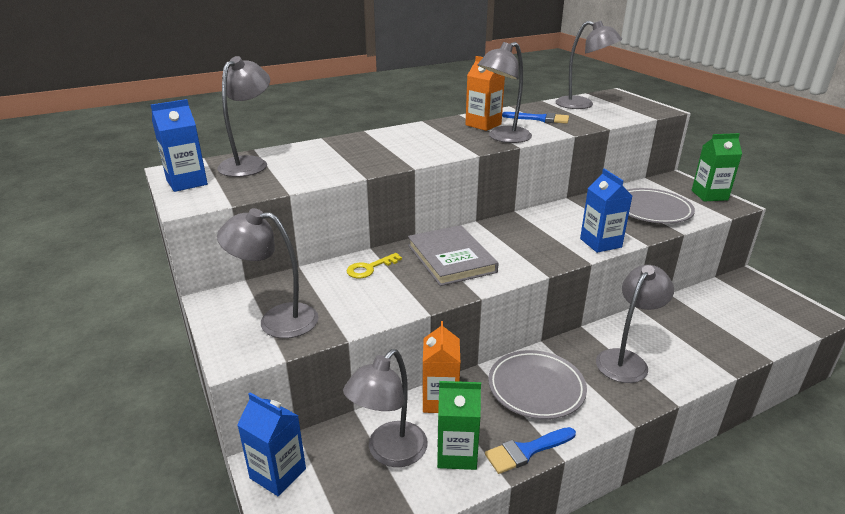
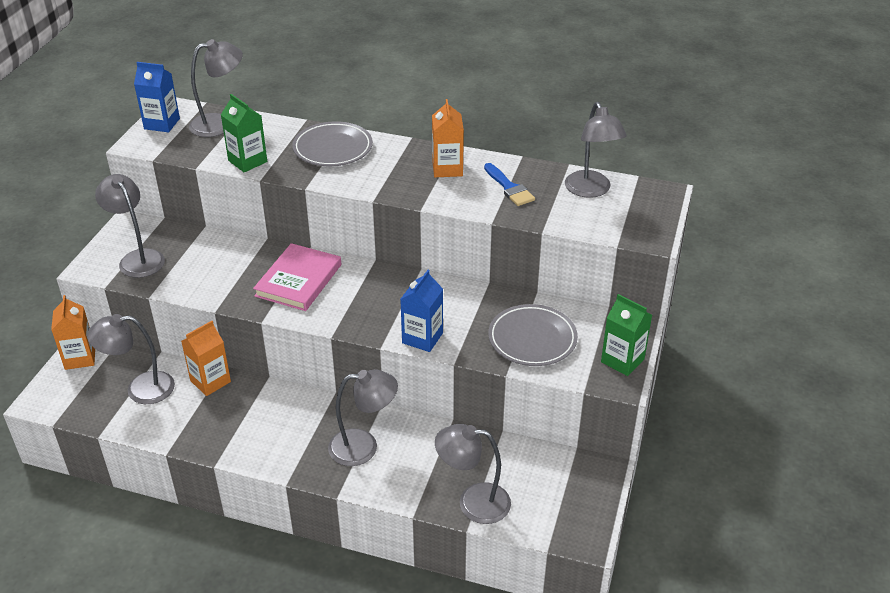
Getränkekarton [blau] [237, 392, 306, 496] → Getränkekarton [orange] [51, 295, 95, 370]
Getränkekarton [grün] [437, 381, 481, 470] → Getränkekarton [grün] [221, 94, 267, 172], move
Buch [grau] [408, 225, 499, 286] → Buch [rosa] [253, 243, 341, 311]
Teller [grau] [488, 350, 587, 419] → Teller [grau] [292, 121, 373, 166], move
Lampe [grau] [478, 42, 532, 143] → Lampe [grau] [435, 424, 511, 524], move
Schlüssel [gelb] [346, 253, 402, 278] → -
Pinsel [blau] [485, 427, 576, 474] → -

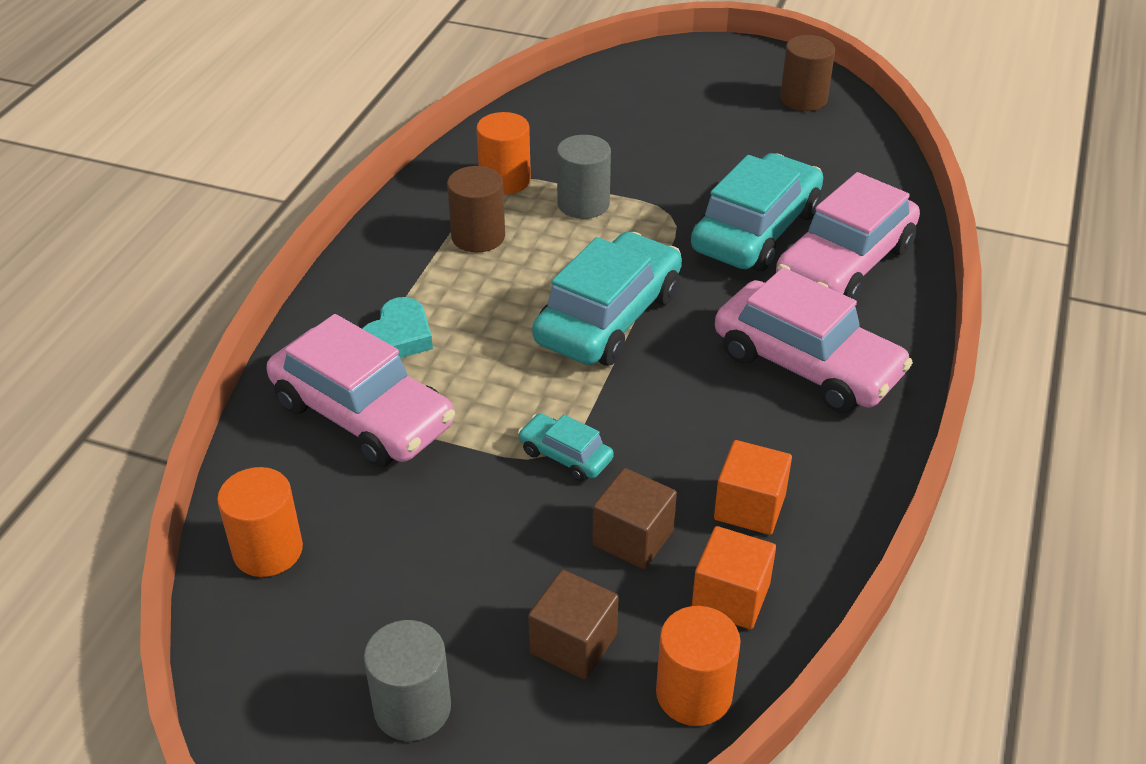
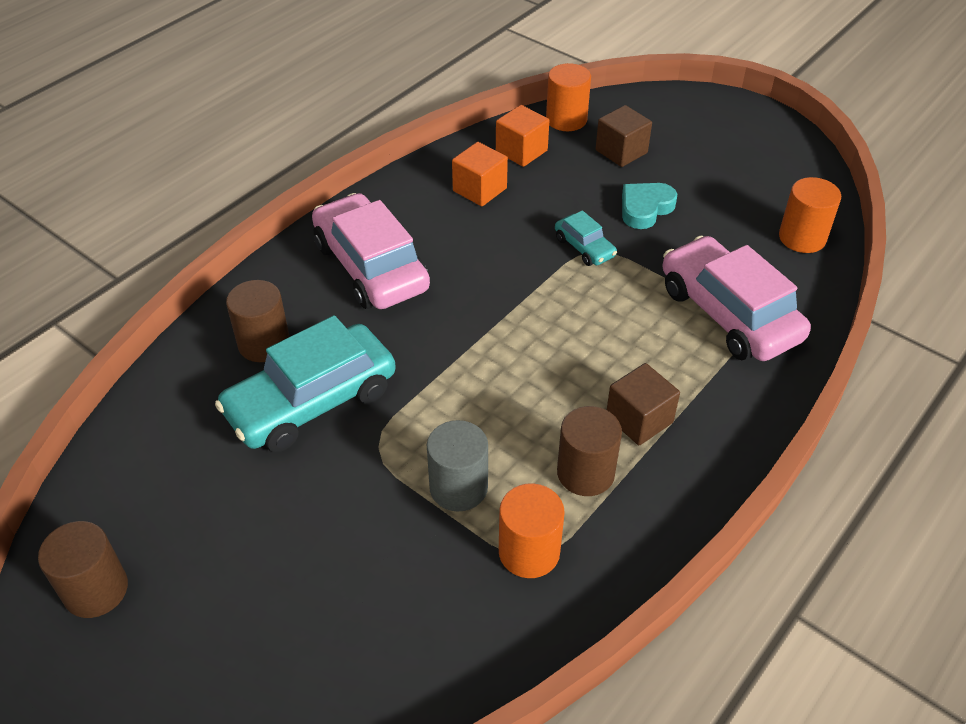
Auto [rosa] [776, 172, 920, 300] → Vollzylinder [braun] [226, 280, 290, 362]
Kubus [braun] [592, 468, 677, 569] → Kubus [braun] [607, 363, 680, 445], move
Herz [türkis] [362, 297, 433, 358] → Herz [türkis] [622, 183, 677, 229], move
Vollzylinder [grau] [364, 620, 451, 741] → -
Auto [türkis] [532, 232, 682, 366] → -

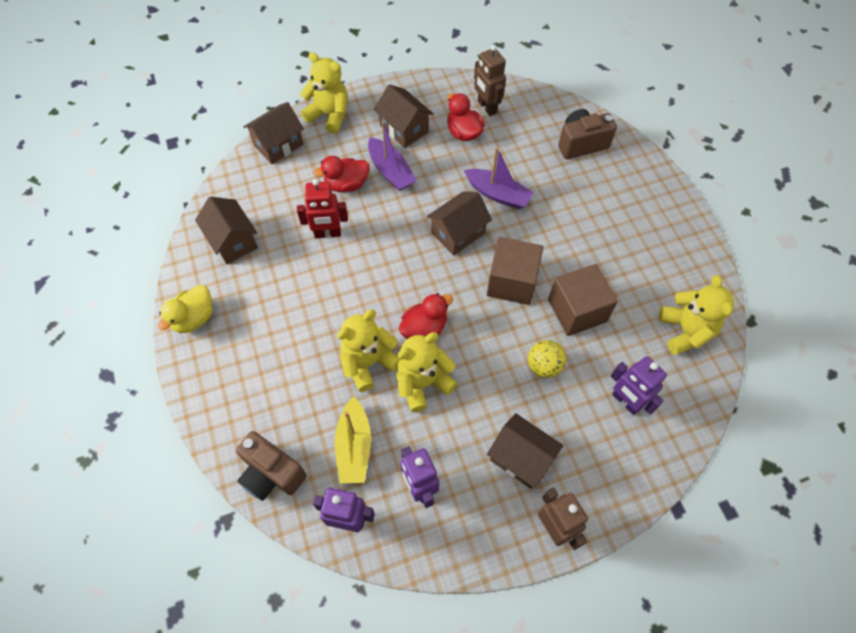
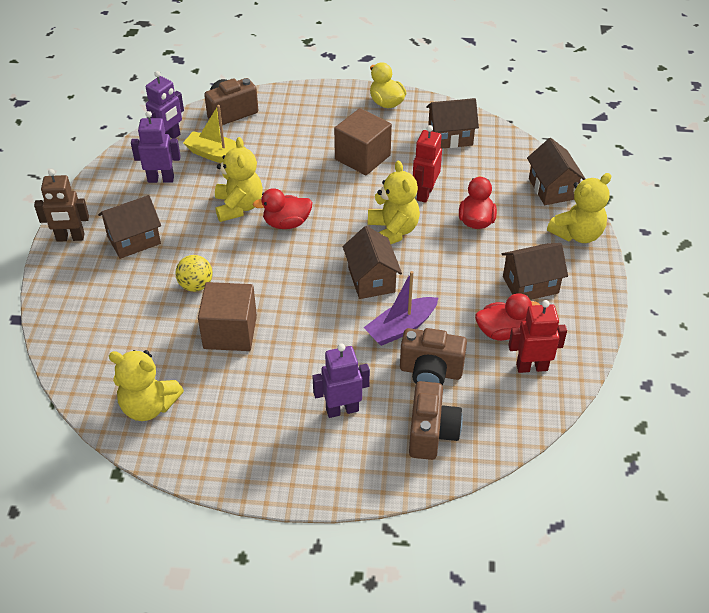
Ente [rot] [399, 293, 453, 339] → Ente [rot] [253, 188, 312, 229], 90 degrees clockwise
Roboter [lila] [611, 356, 667, 415] → Roboter [lila] [312, 343, 370, 418], move
Kubus [braun] [487, 237, 543, 305] → Kubus [braun] [334, 108, 392, 175], move
Teddybär [gelb] [337, 310, 399, 392] → Teddybär [gelb] [368, 161, 420, 244], move
- → Kamera [braun] [400, 328, 467, 385]
Roboter [braun] [474, 45, 506, 116] → Roboter [rot] [508, 300, 567, 373]
Boot [lila] [368, 121, 417, 191] → -

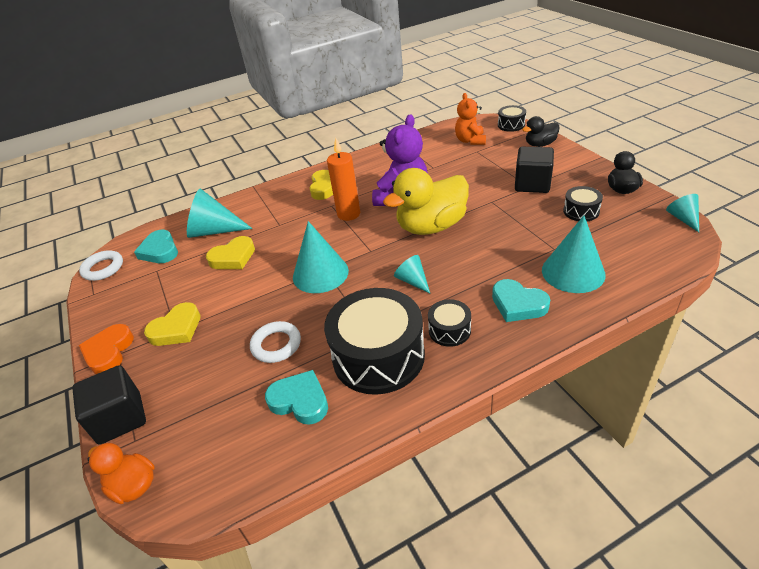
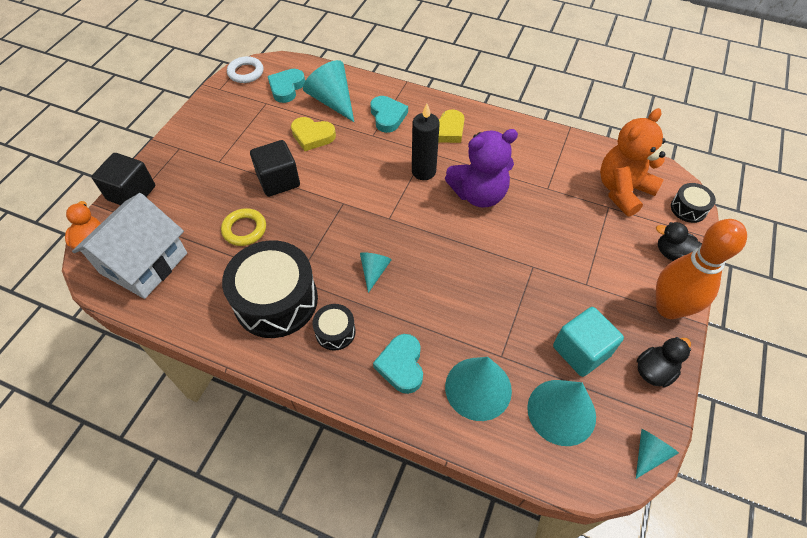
- → Haus [weiß] [72, 193, 187, 299]
Ring [weiß] [250, 321, 301, 363] → Ring [gelb] [221, 208, 266, 246]
Kubus [schwarz] [515, 147, 554, 193] → Kubus [schwarz] [250, 140, 300, 197], move
Herz [türkis] [265, 370, 328, 425] → Herz [türkis] [370, 96, 408, 133], move
Kerze [orange] [327, 138, 360, 221] → Kerze [schwarz] [412, 103, 440, 180]
Kegel [türkis] [293, 221, 349, 293] → Kegel [türkis] [527, 380, 596, 446], move
Trommel [schwarz] [563, 186, 603, 221] → Kubus [türkis] [553, 307, 624, 377]
Teddybär [orange] [455, 93, 486, 145] → Teddybär [orange] [600, 108, 666, 217], x1.55
- → Bowlingkegel [orange] [656, 219, 747, 319]
Herz [orange] [79, 324, 134, 374] → -
Herz [gelb] [144, 302, 201, 346] → -
Ente [gelb] [383, 168, 469, 235] → -

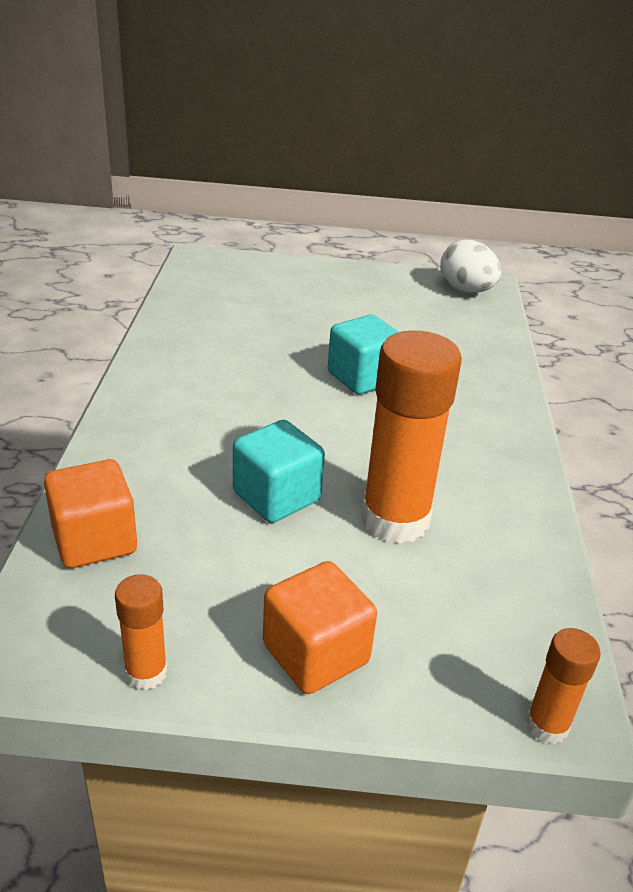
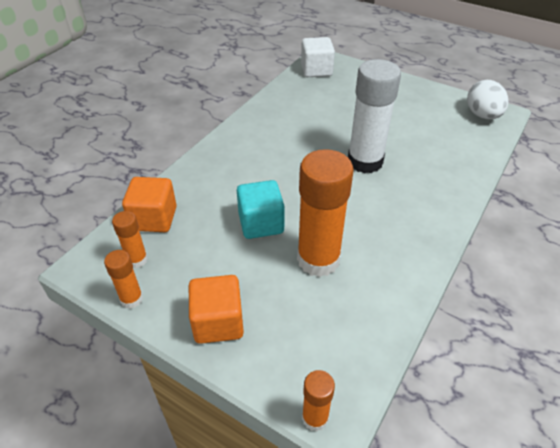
- → Klebestift [orange] [112, 211, 148, 268]
- → Kubus [weiß] [301, 37, 335, 77]
Kubus [türkis] [328, 315, 399, 395] → Klebestift [weiß] [348, 59, 401, 173]

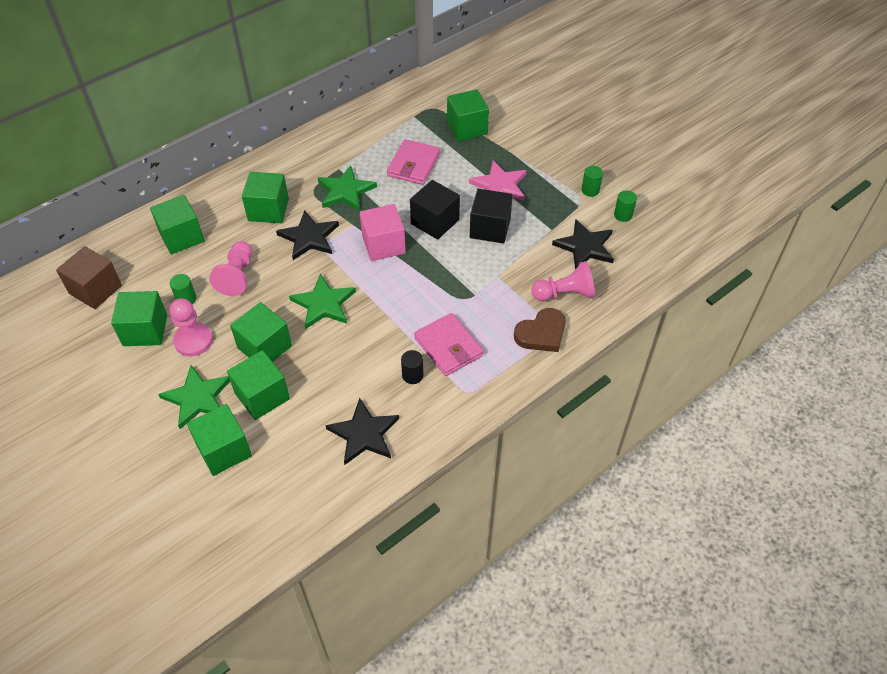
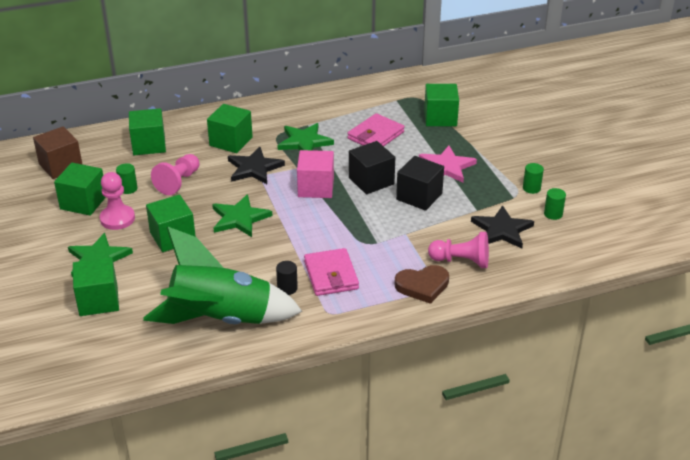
Stern [schwarz] [326, 398, 399, 465] → Rakete [grün] [143, 227, 303, 324]
Kubus [grün] [227, 350, 290, 420] → -

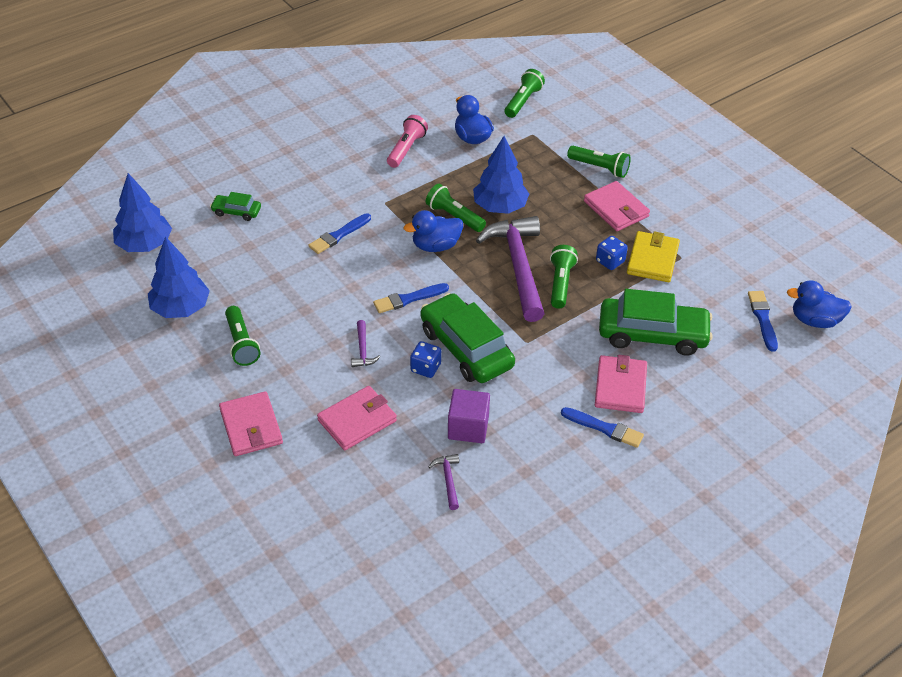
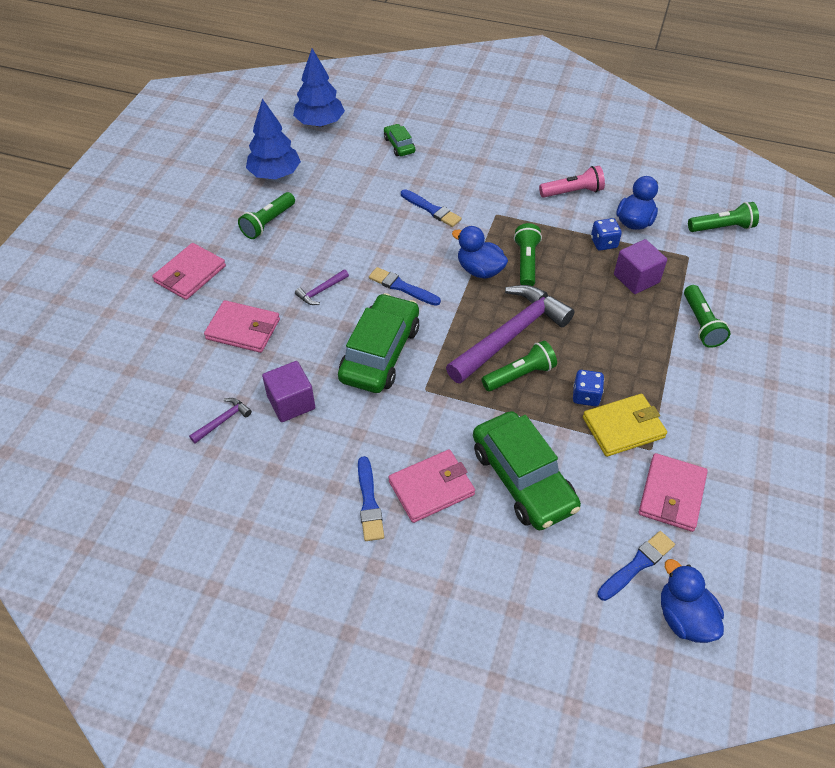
Pinsel [blau] [308, 213, 371, 254] → Pinsel [blau] [401, 189, 462, 227], 150 degrees counterclockwise
Spielwürfel [blau] [410, 341, 441, 378] → Spielwürfel [blau] [591, 218, 622, 251], move
- → Kubus [lila] [614, 239, 667, 294]
Geldbörse [rosa] [584, 181, 650, 231] → Geldbörse [rosa] [639, 453, 708, 532], move
Baum [blau] [473, 136, 529, 214] → -

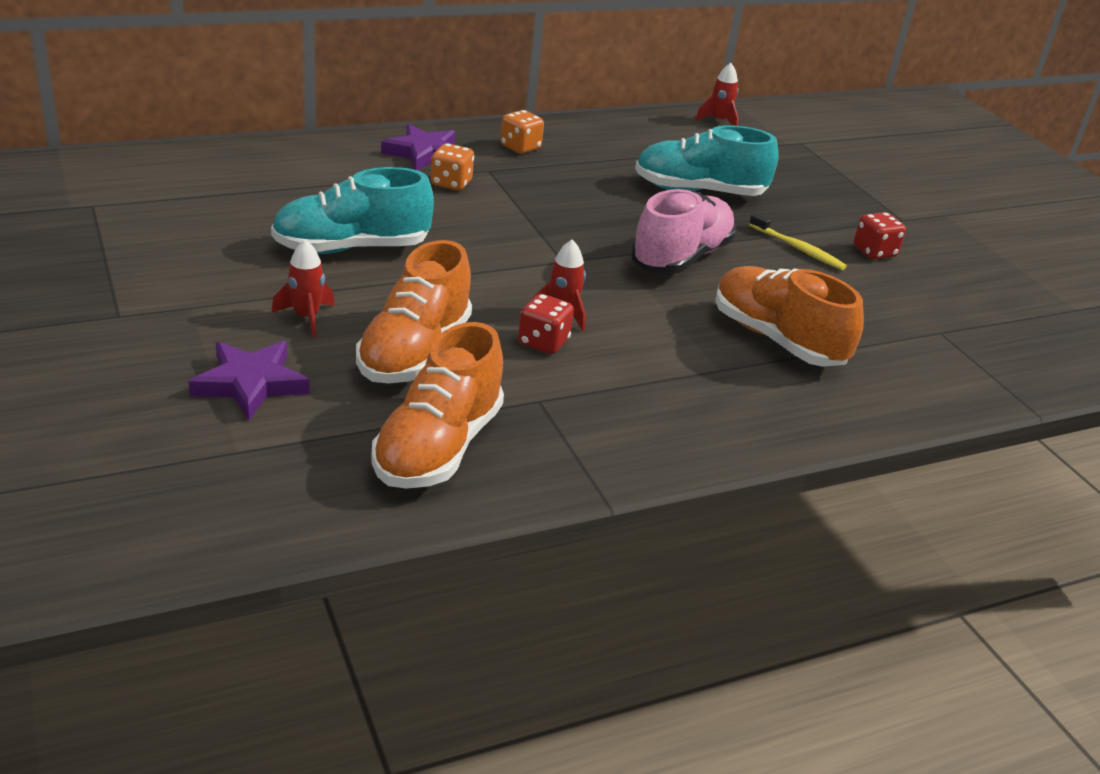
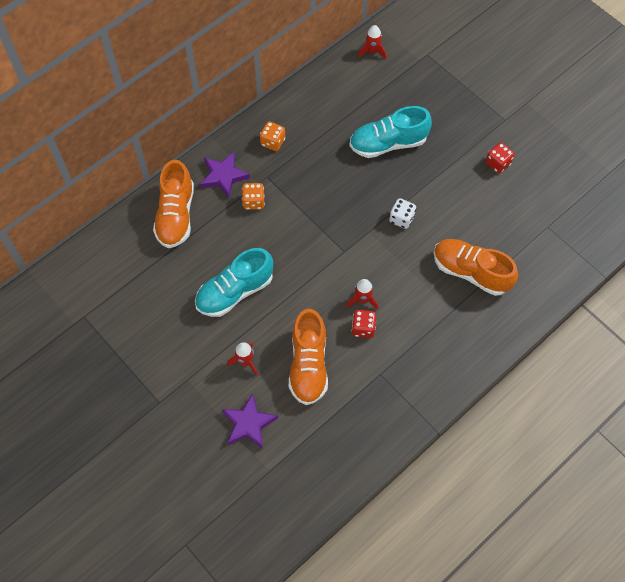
Schuh [orange] [371, 322, 504, 489] → Schuh [orange] [153, 160, 194, 248], move
Schuh [rosa] [631, 189, 736, 274] → Spielwürfel [weiß] [389, 198, 416, 229]
Zahnbürste [gelb] [749, 213, 847, 270] → -

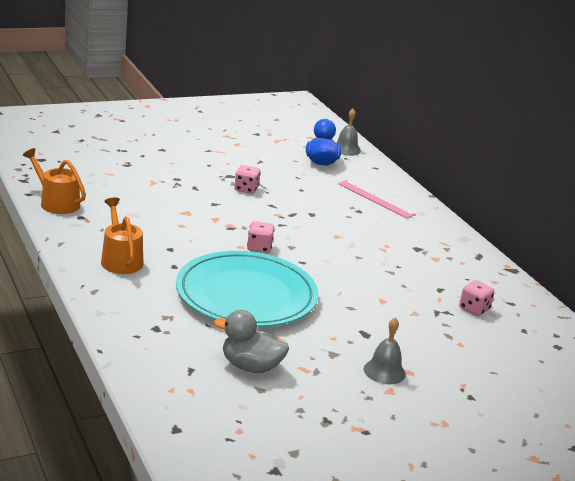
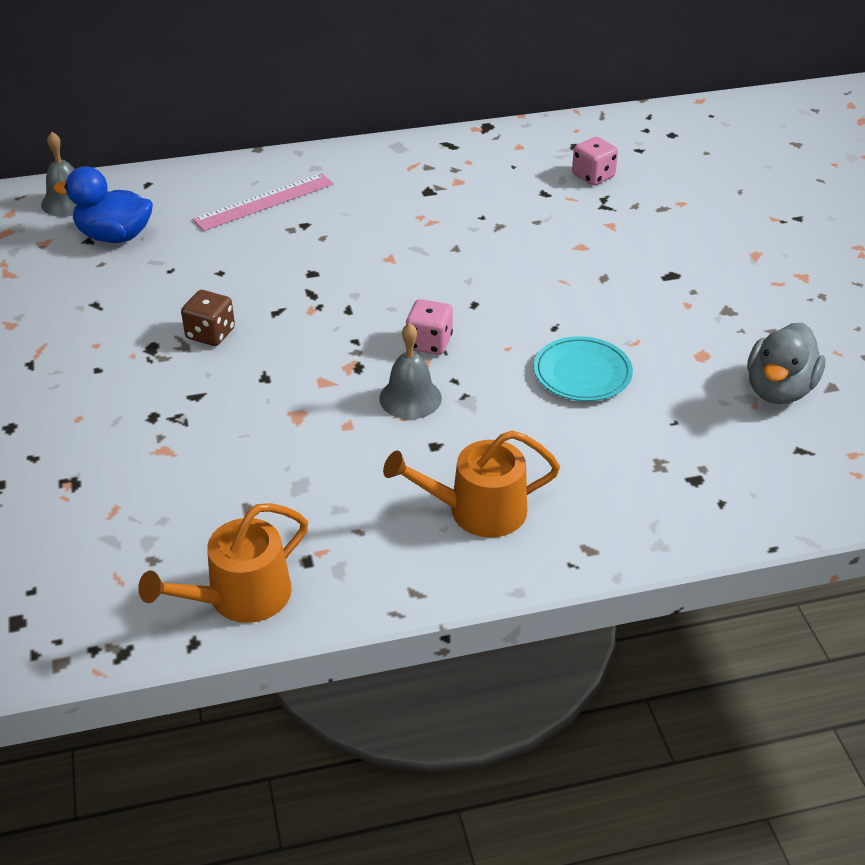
Spielwürfel [rosa] [234, 165, 260, 194] → Spielwürfel [braun] [181, 290, 235, 346]
Glocke [grau] [364, 317, 406, 384] → Glocke [grau] [379, 323, 442, 419], move
Teller [türkis] [176, 251, 318, 327] → Teller [türkis] [534, 336, 633, 401], x0.44

